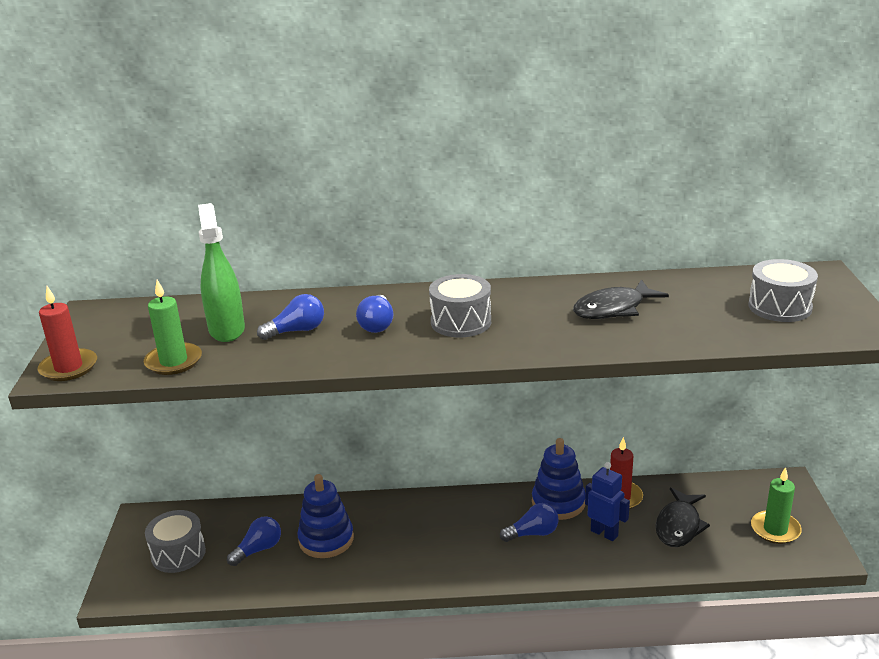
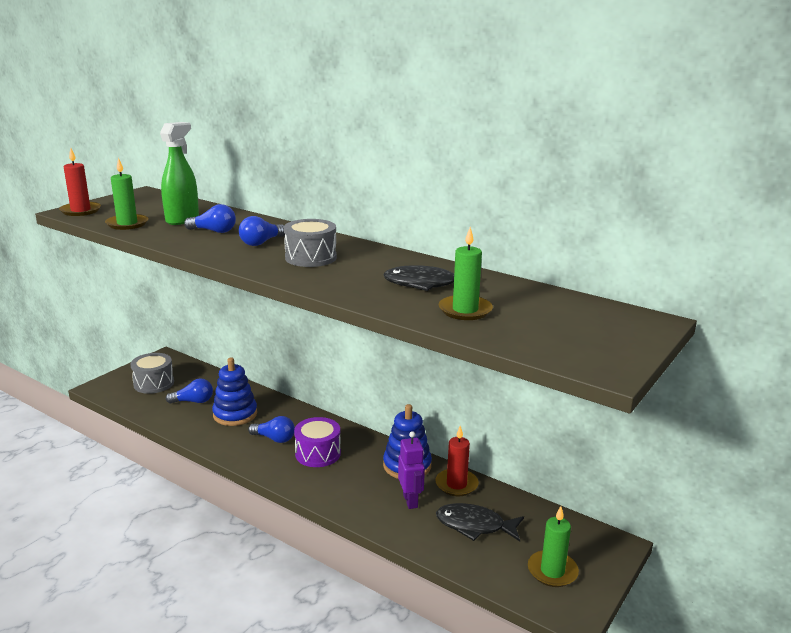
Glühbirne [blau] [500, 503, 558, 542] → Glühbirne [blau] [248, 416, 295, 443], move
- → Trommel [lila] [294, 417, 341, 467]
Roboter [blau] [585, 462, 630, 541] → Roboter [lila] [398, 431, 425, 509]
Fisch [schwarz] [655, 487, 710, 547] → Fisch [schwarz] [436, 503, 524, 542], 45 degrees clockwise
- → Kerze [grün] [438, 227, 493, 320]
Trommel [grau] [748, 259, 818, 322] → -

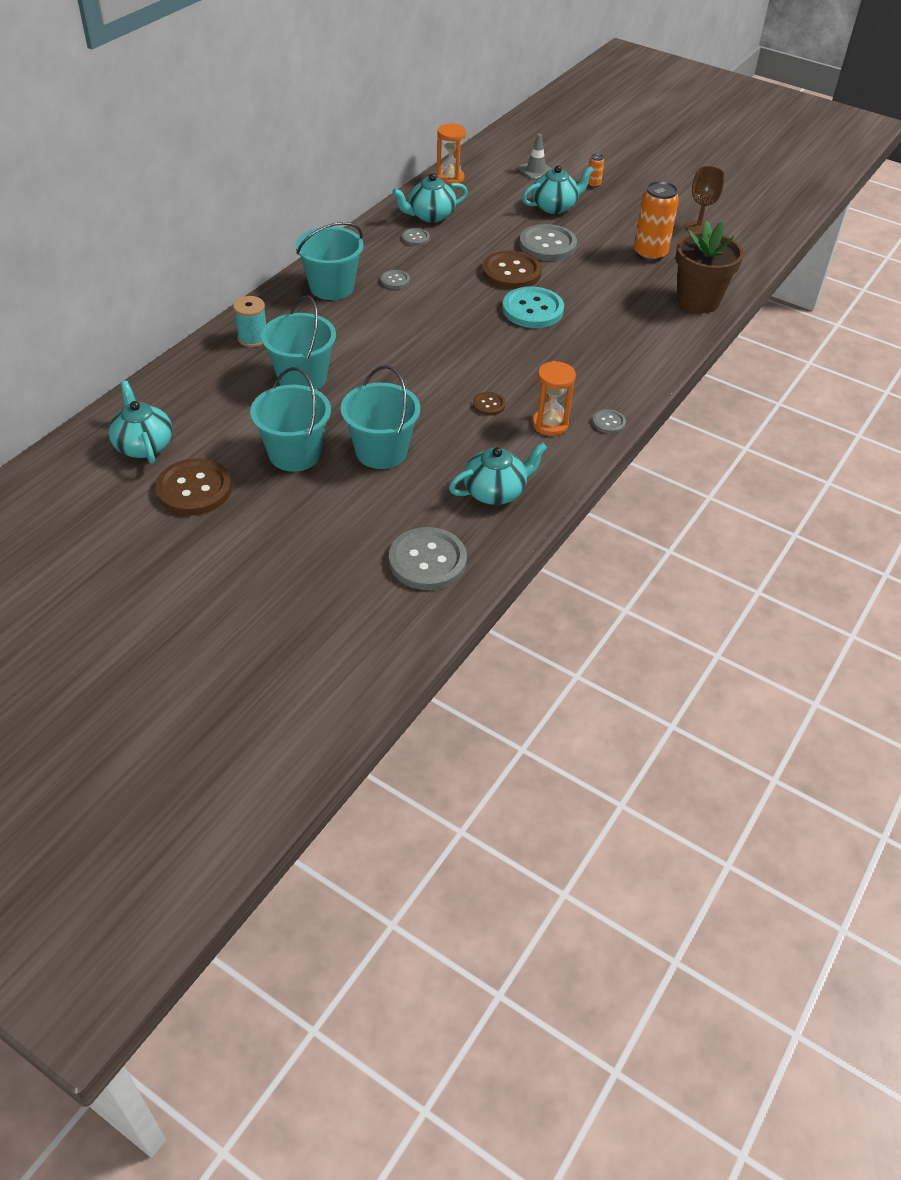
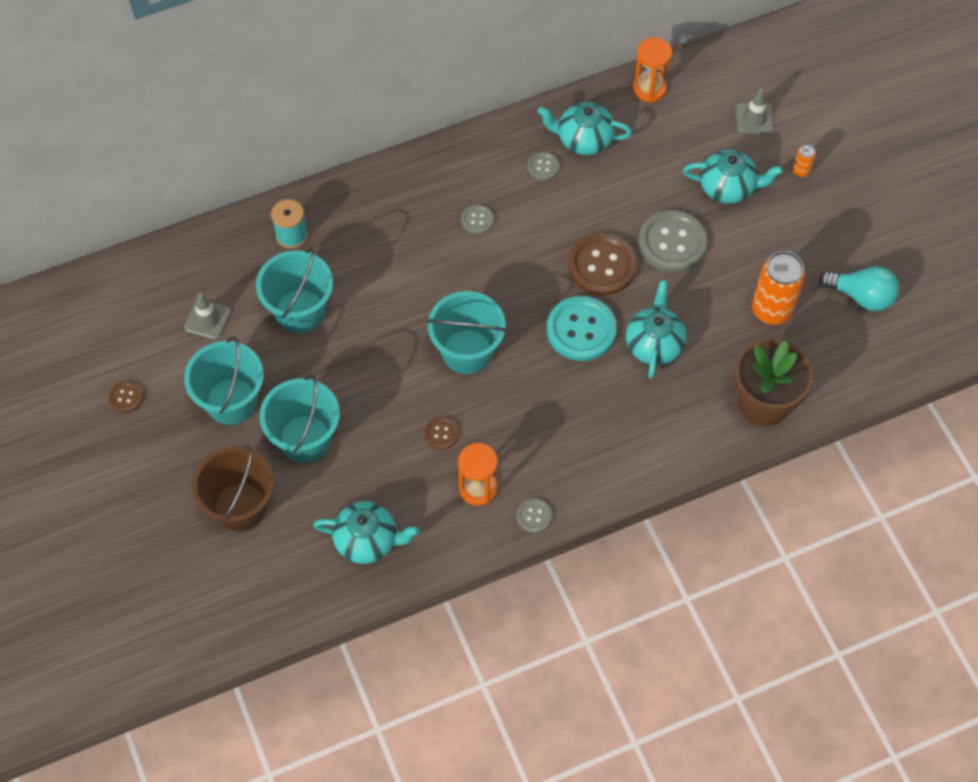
Knopf [braun] [155, 458, 232, 516] → Knopf [braun] [108, 381, 143, 413], x0.48
- → Leitkegel [grau] [184, 293, 231, 339]
- → Eimer [braun] [192, 445, 274, 532]
Eimer [türkis] [296, 222, 364, 300] → Eimer [türkis] [427, 291, 507, 374], move
Teekanne [türkis] [108, 381, 173, 464] → Teekanne [türkis] [626, 280, 686, 379], move
Kelch [braun] [685, 166, 725, 233] → Glühbirne [türkis] [819, 266, 899, 311]
Knopf [grau] [389, 527, 467, 590] → -

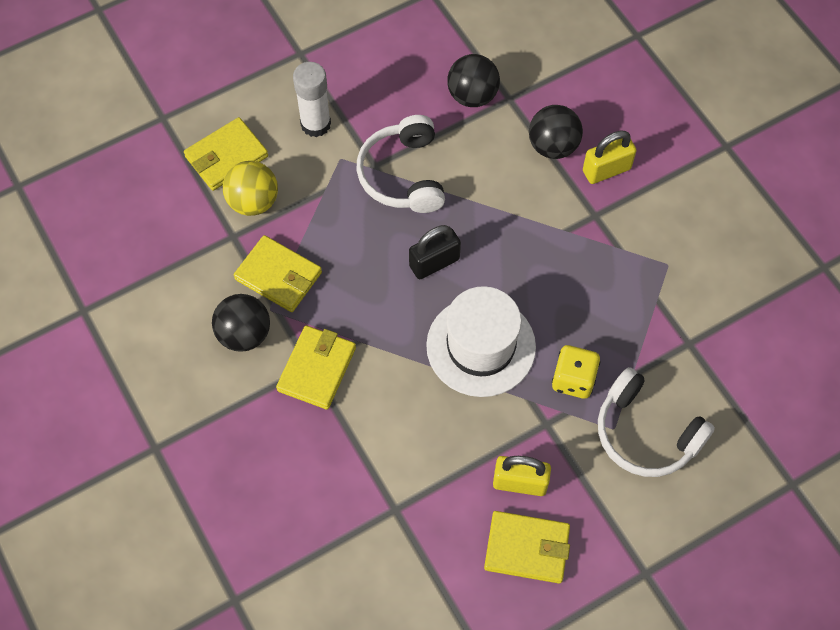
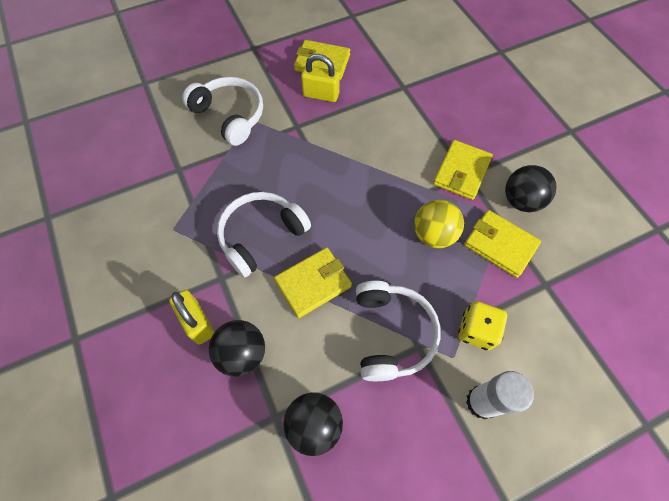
Vorhängeschloss [gelb] [583, 131, 637, 184] → Vorhängeschloss [gelb] [169, 290, 215, 345], 75 degrees clockwise
- → Kopfhörer [weiß] [217, 192, 311, 278]
Geldbörse [gelb] [184, 117, 268, 191] → Geldbörse [gelb] [274, 247, 352, 318], move
Ball [gelb] [223, 161, 278, 216] → Ball [gelb] [414, 200, 464, 248], move
Spielwürfel [gelb] [552, 345, 601, 399] → Spielwürfel [gelb] [458, 301, 507, 350], move
Vorhängeschloss [schwarz] [409, 225, 461, 279] → -
Hut [weiß] [426, 286, 536, 397] → -

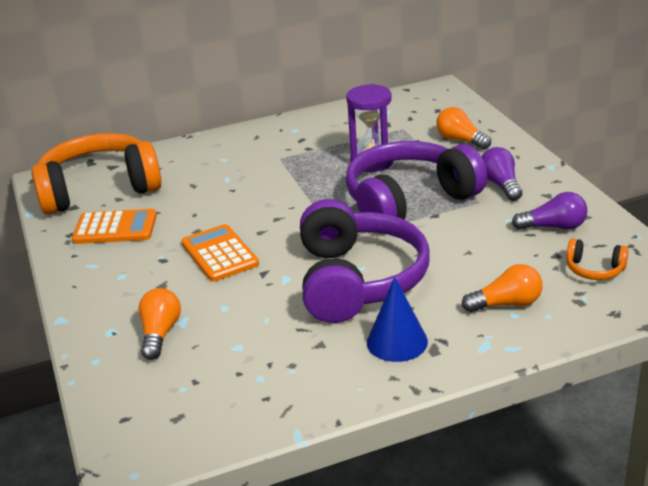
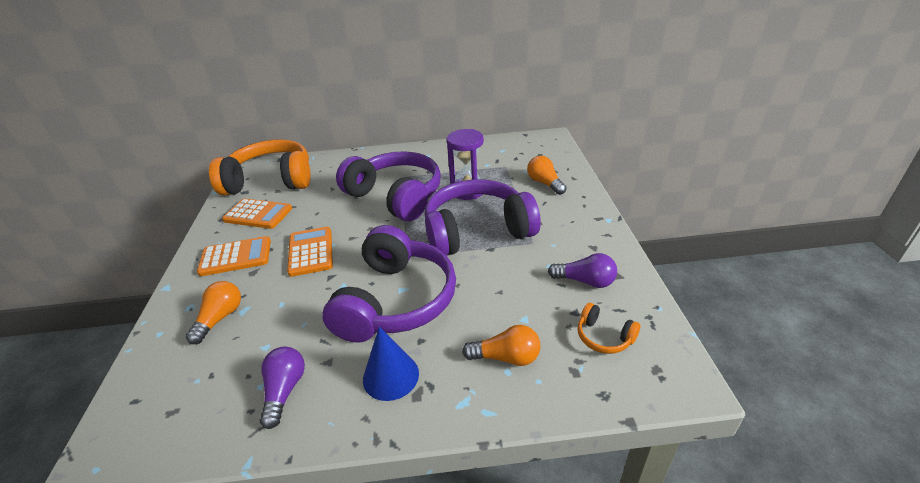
- → Taschenrechner [orange] [197, 236, 271, 276]
Glühbirne [lila] [482, 147, 522, 201] → Glühbirne [lila] [260, 347, 305, 429], move
- → Kopfhörer [lila] [336, 151, 441, 221]

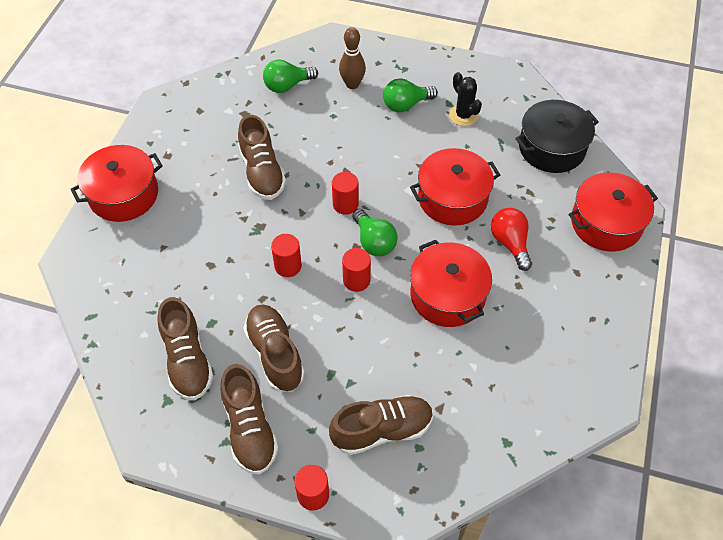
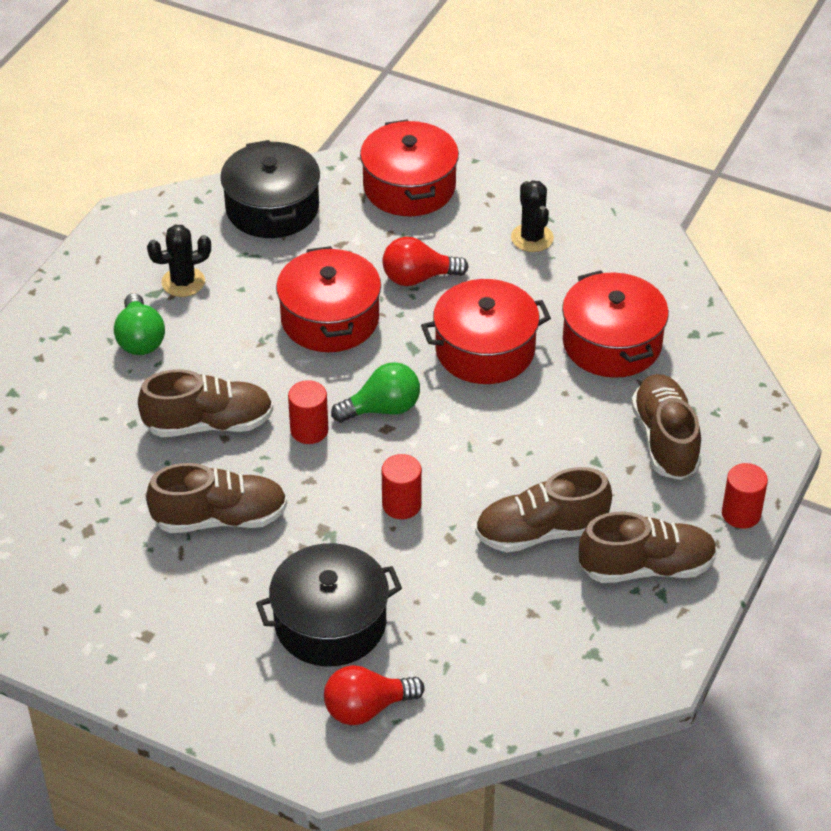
Schuh [braun] [157, 297, 214, 400] → Schuh [braun] [138, 369, 273, 437], move
- → Kochtopf [schwarz] [256, 543, 402, 667]
- → Glühbirne [rot] [324, 665, 425, 725]
- → Kaktus [schwarz] [511, 180, 554, 252]
Kochtopf [rot] [71, 145, 163, 222] → Kochtopf [rot] [562, 270, 669, 378], move
Glühbirne [grün] [263, 59, 318, 93] → -
Bowlingkegel [braun] [339, 27, 366, 89] → -
Vollzylinder [rot] [342, 248, 371, 292] → -

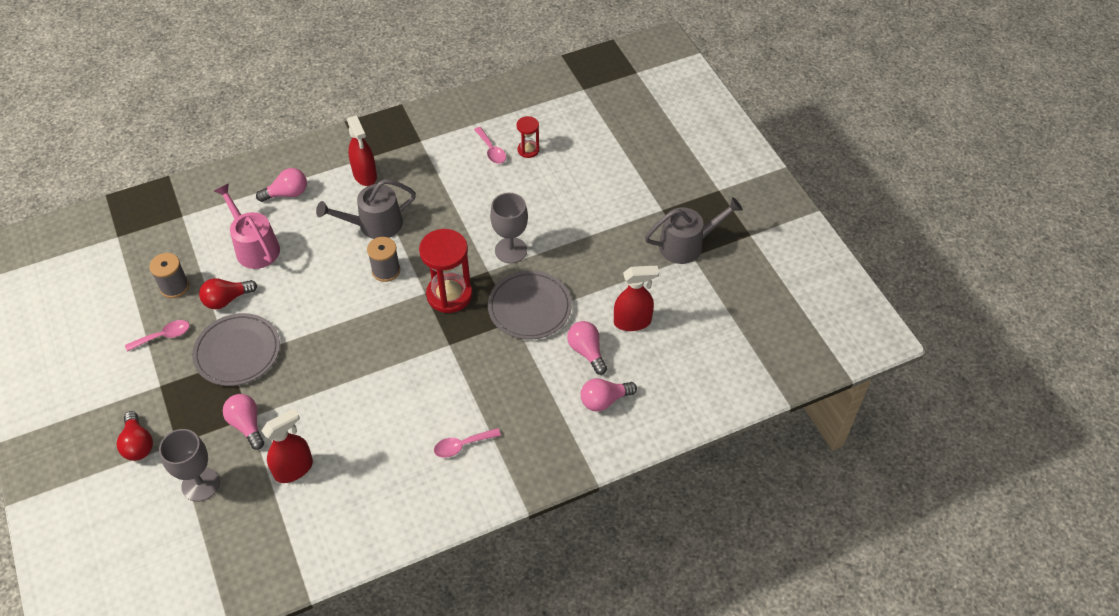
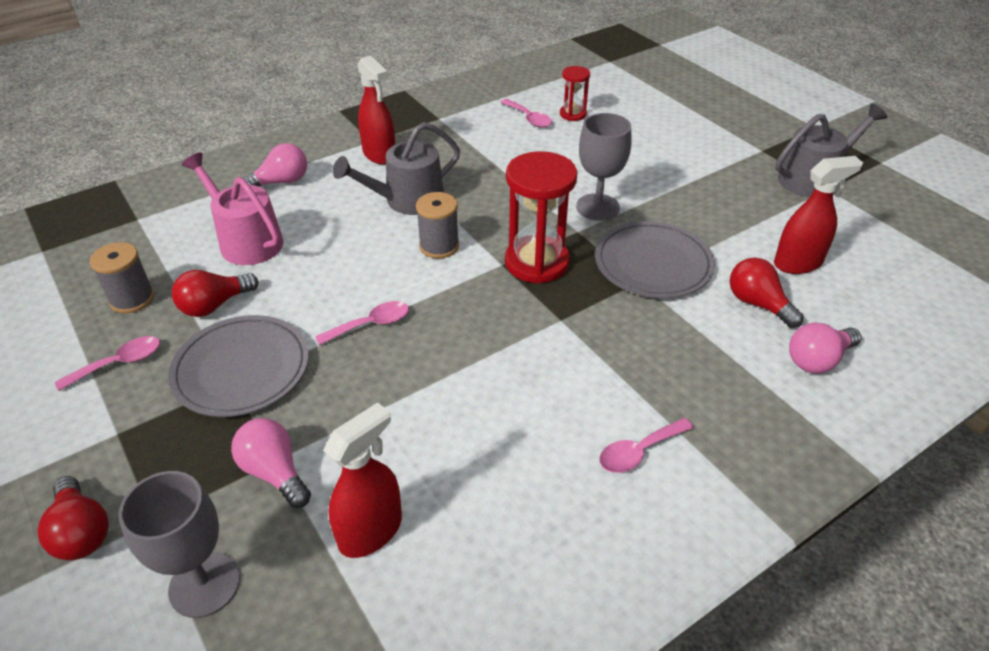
- → Löffel [rosa] [315, 301, 409, 345]
Glühbirne [rosa] [567, 321, 607, 375] → Glühbirne [rot] [730, 258, 804, 328]

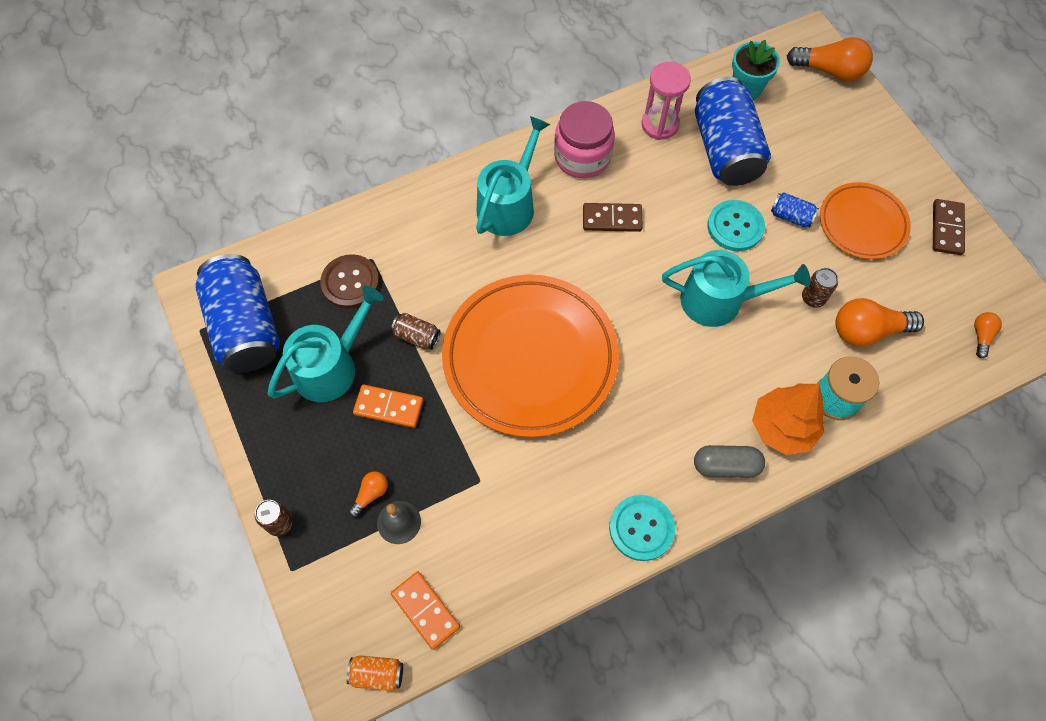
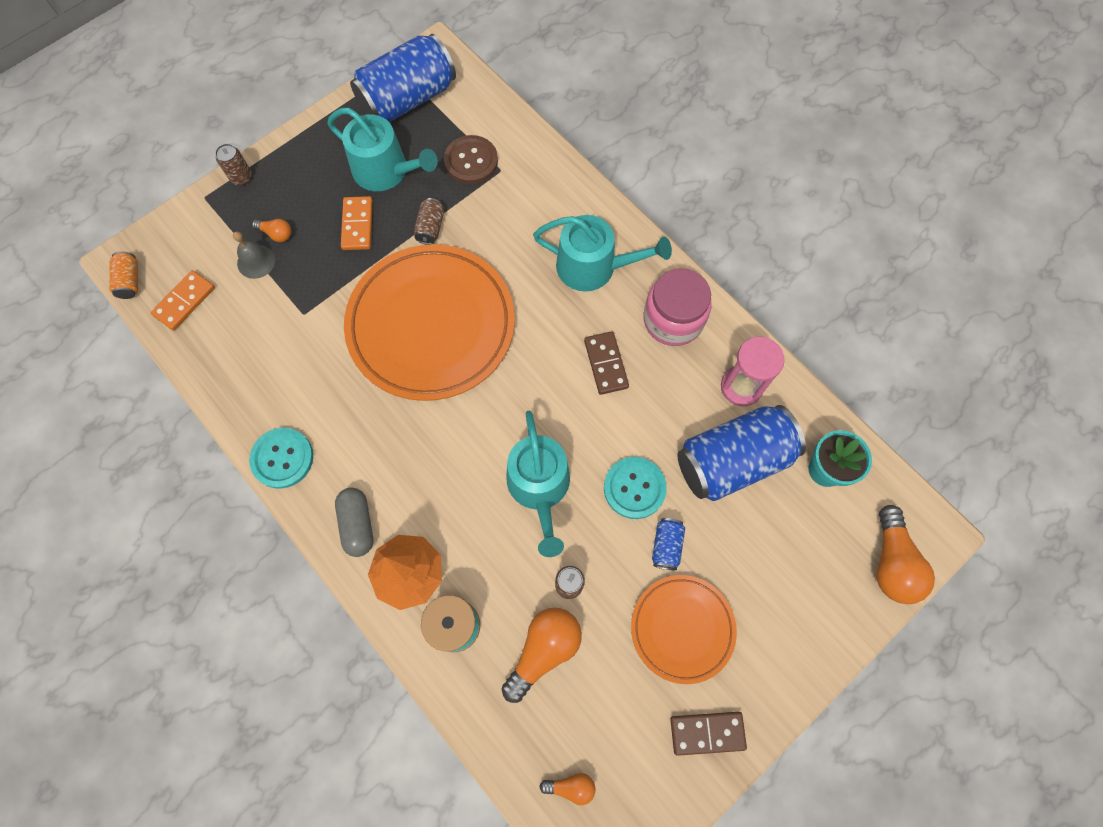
Glühbirne [orange] [835, 298, 924, 347] → Glühbirne [orange] [502, 608, 582, 703], 60 degrees clockwise

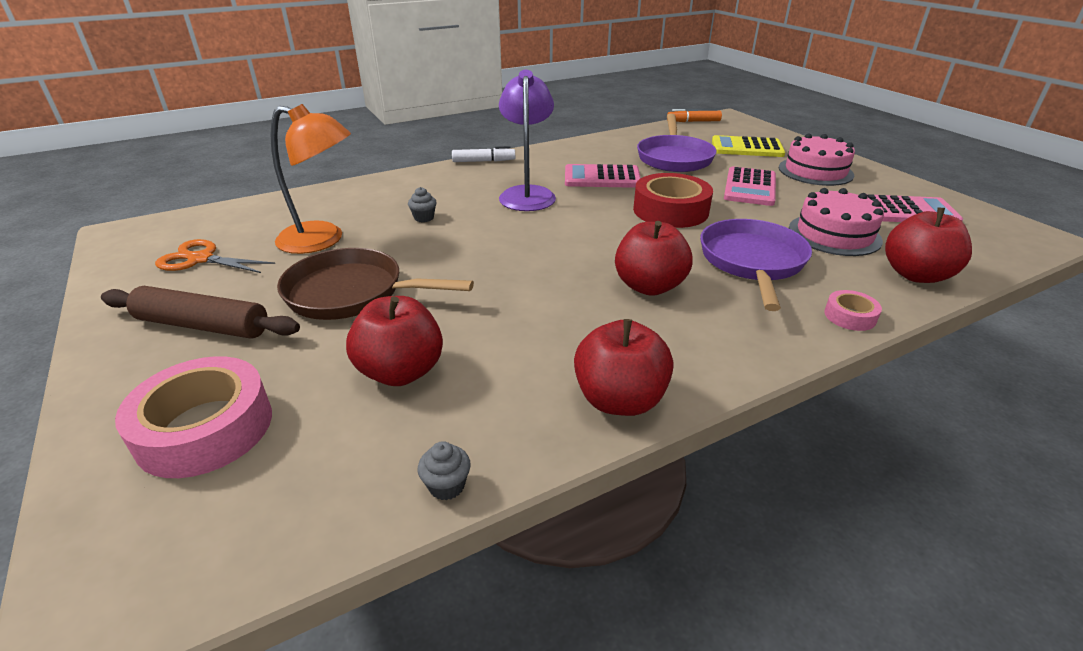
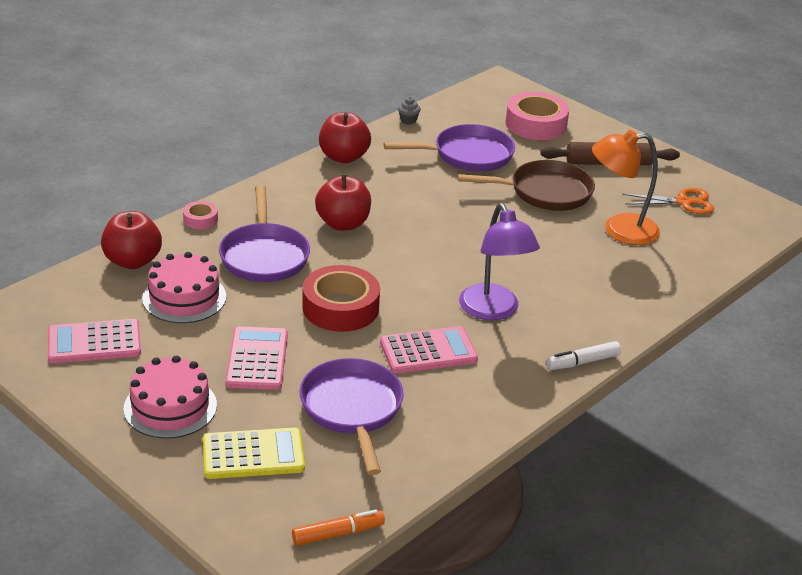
Apfel [rot] [346, 296, 443, 386] → Pfanne [lila] [384, 124, 515, 172]
Muffin [grau] [408, 187, 437, 222] → -

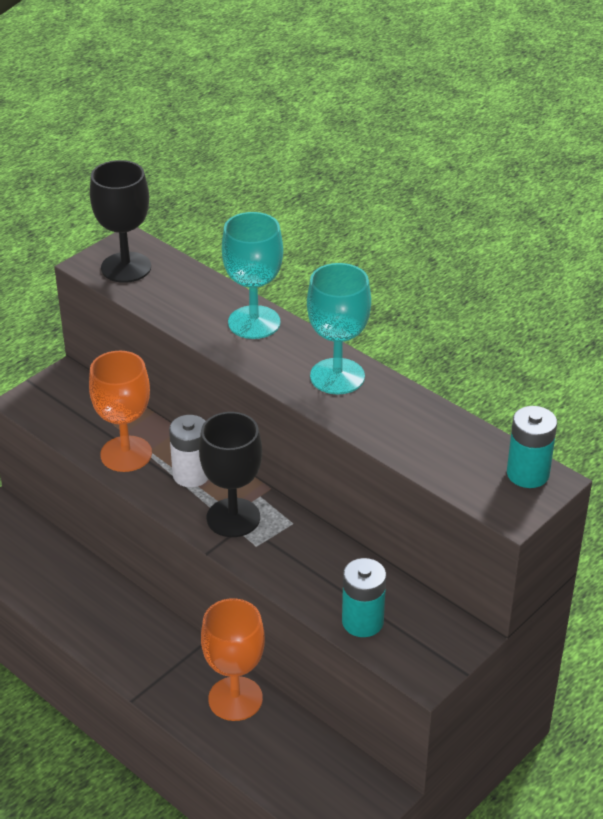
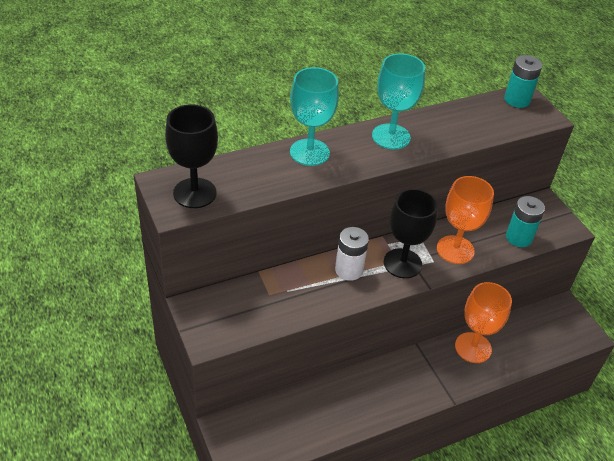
Kelch [orange] [89, 351, 152, 472] → Kelch [orange] [437, 176, 494, 264], move

